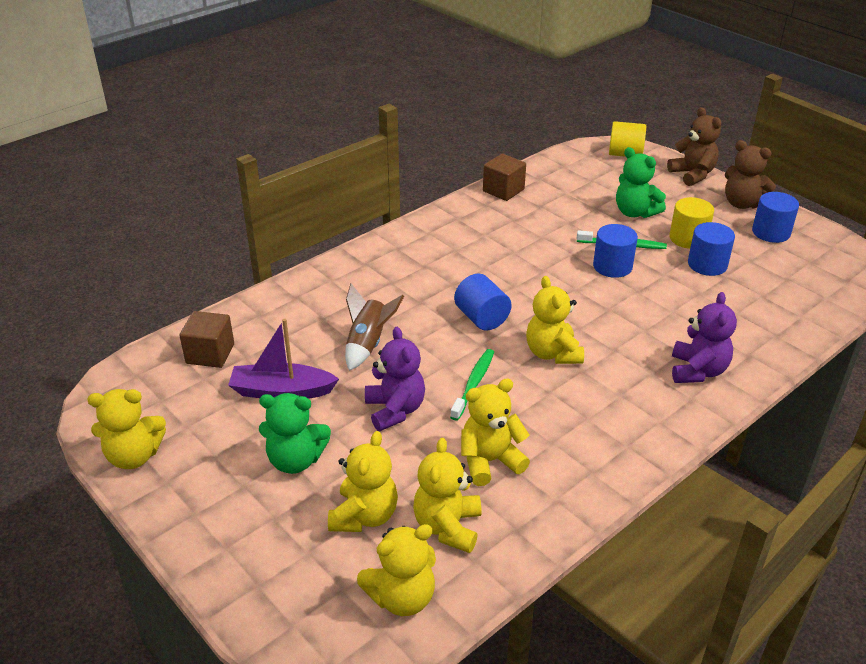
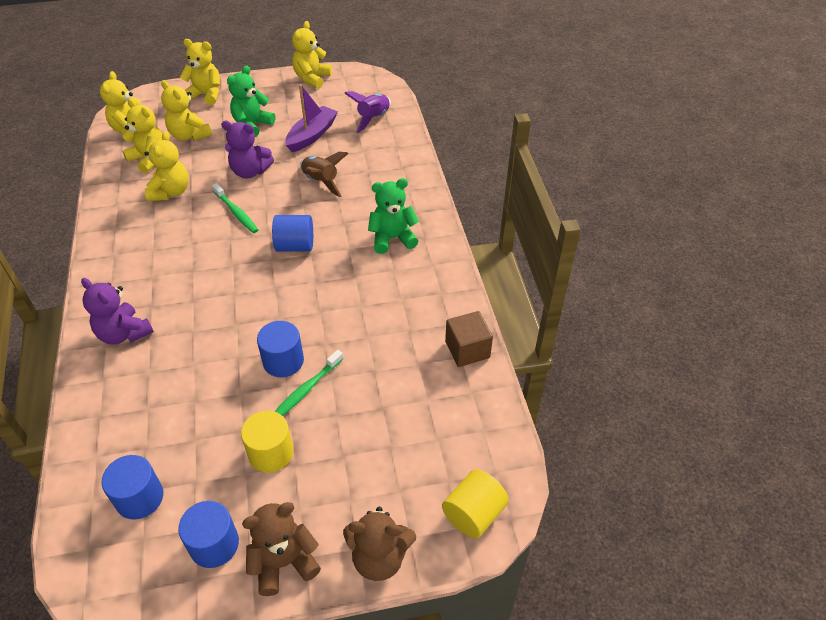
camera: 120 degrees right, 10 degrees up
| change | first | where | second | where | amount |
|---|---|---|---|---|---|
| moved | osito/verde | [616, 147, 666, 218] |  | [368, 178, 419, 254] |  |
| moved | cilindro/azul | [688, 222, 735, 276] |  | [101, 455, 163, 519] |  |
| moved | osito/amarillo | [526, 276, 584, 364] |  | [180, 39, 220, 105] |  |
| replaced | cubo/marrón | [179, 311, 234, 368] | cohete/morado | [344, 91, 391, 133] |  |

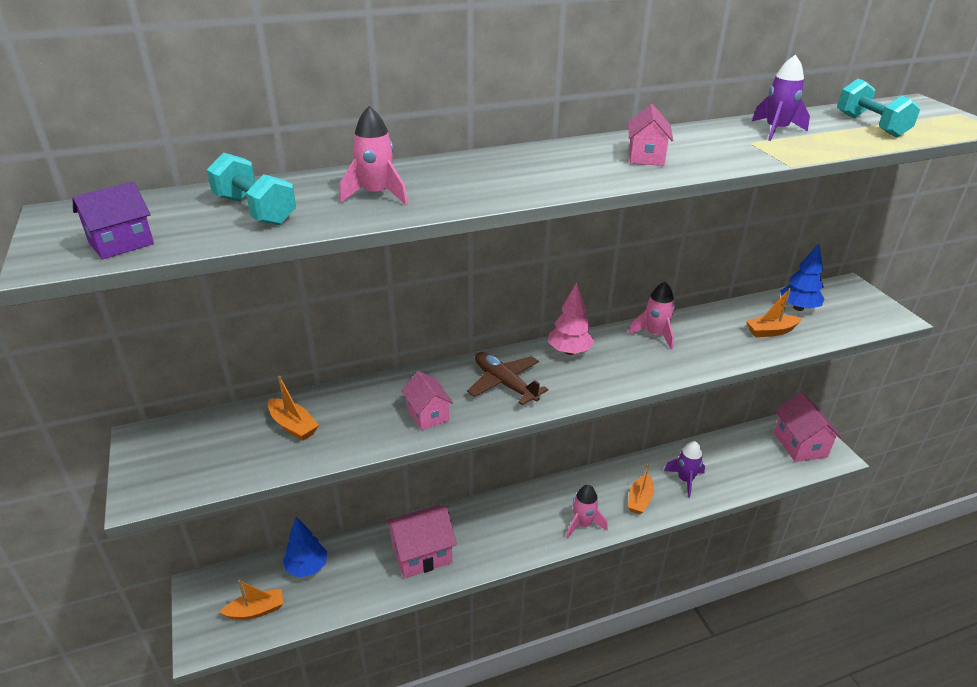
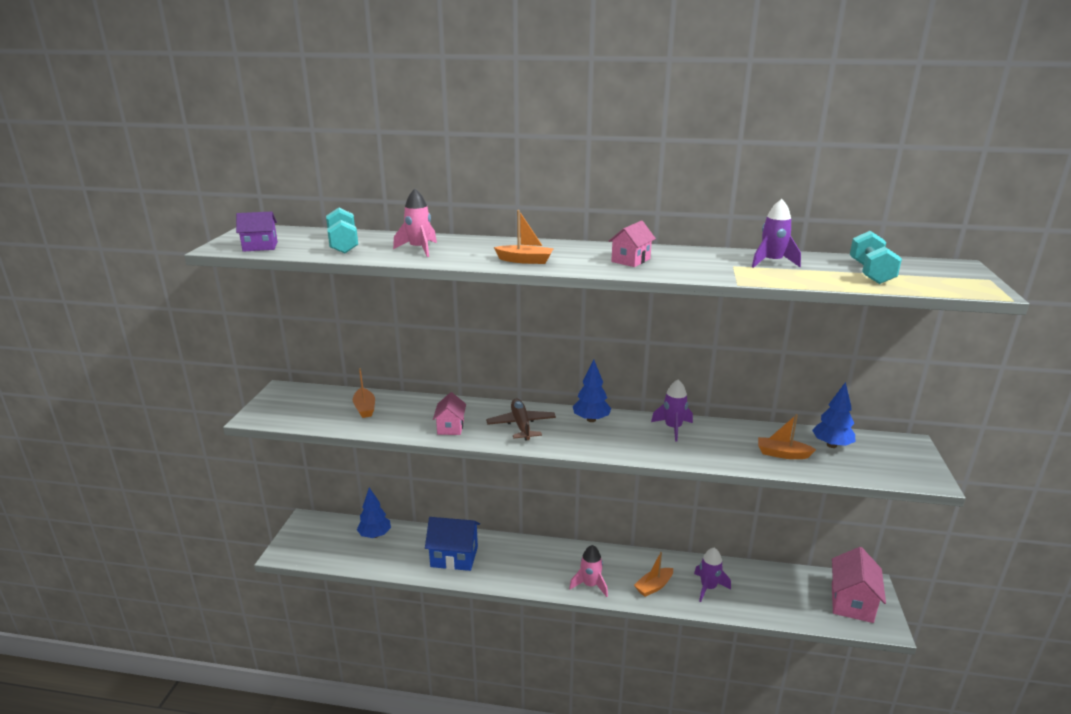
camera: 30 degrees right, 10 degrees down
| change | first | where | second | where | amount |
|---|---|---|---|---|---|
| recoloured | cohete/rosa | [628, 282, 675, 350] | cohete/morado | [651, 380, 693, 441] |  |
| recoloured | árbol/rosa | [548, 283, 595, 355] | árbol/azul | [573, 360, 611, 422] |  |
| recoloured | casa/rosa | [385, 505, 457, 578] | casa/azul | [425, 517, 480, 571] |  |
| moved | barco/naranja | [219, 580, 283, 620] |  | [494, 210, 554, 264] |  |

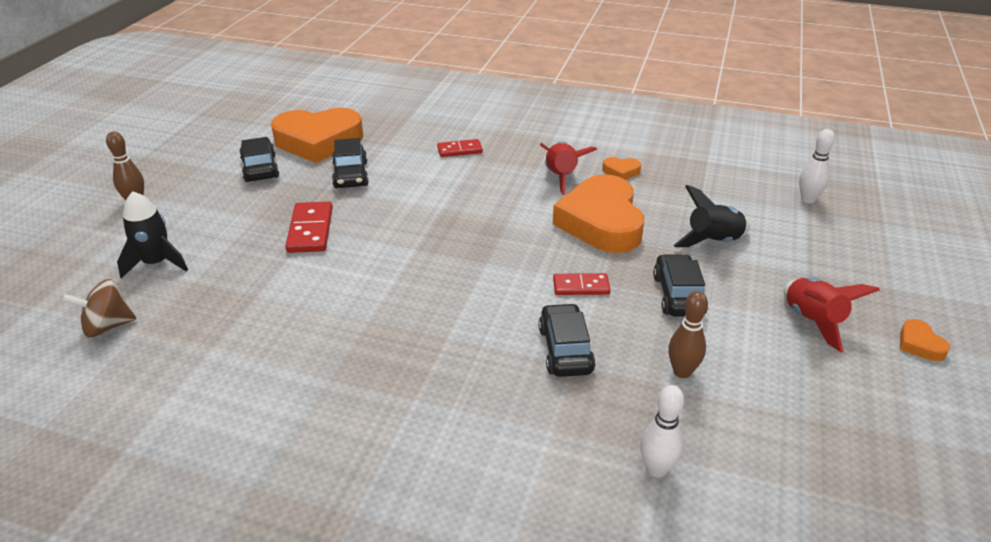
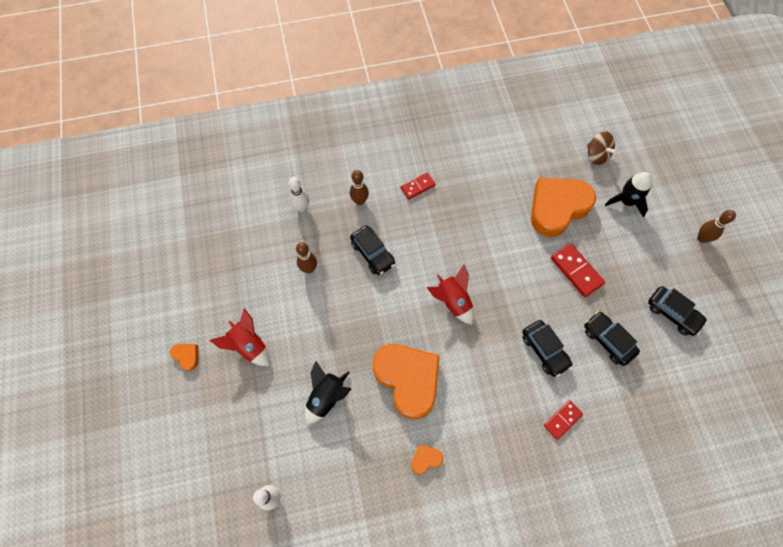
camera: 150 degrees right, 30 degrees up
| change | first | where | second | where | amount |
|---|---|---|---|---|---|
| moved | corazón/naranja | [271, 108, 363, 163] |  | [531, 177, 596, 237] |  |
| moved | cohete/rojo | [540, 142, 597, 195] |  | [427, 265, 474, 324] |  |
| moved | coche/negro | [653, 254, 708, 317] |  | [522, 320, 573, 377] |  |
| moved | ficha de dominó/rojo | [553, 273, 610, 295] |  | [401, 173, 436, 200] |  |
| turned | peonza/marrón | [62, 279, 136, 338] |  | [587, 131, 617, 165] | 105 degrees clockwise |
| added |  |  | bolo/marrón | [350, 170, 369, 205] |  |

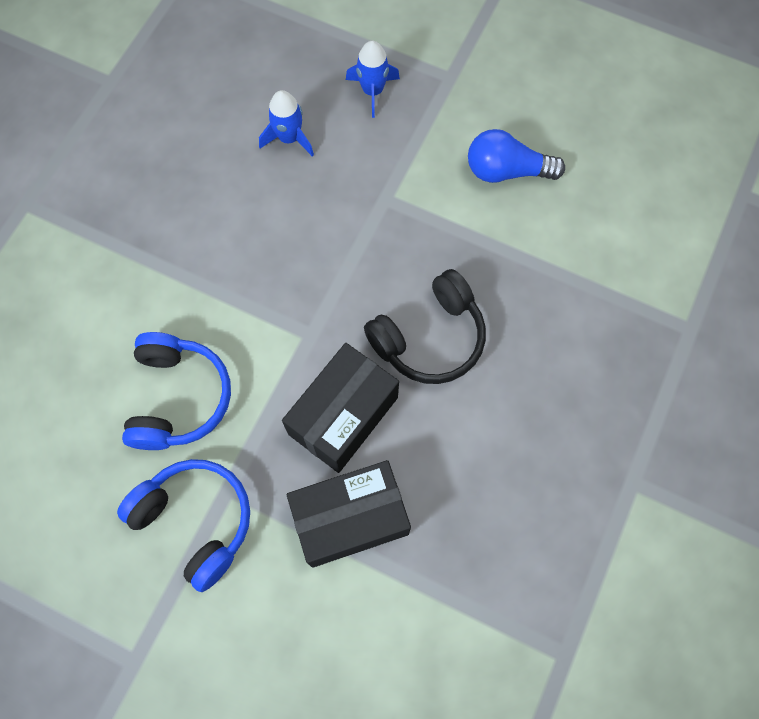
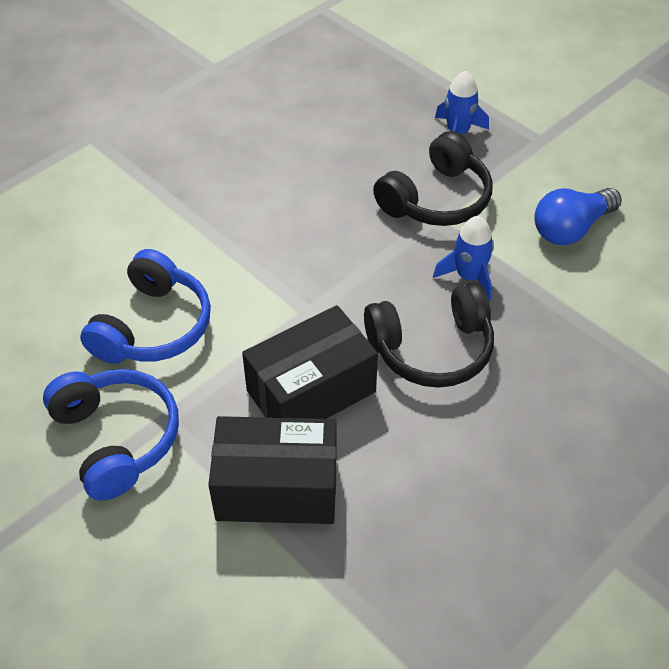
camera: 20 degrees right, 20 degrees down
| change | first | where | second | where | amount |
|---|---|---|---|---|---|
| moved | cohete/azul | [259, 90, 314, 157] |  | [433, 216, 494, 301] |  |
| turned | bombilla/azul | [468, 129, 565, 183] |  | [534, 188, 622, 245] | 60 degrees counterclockwise |
| added |  |  | auriculares/negro | [373, 131, 493, 226] |  |

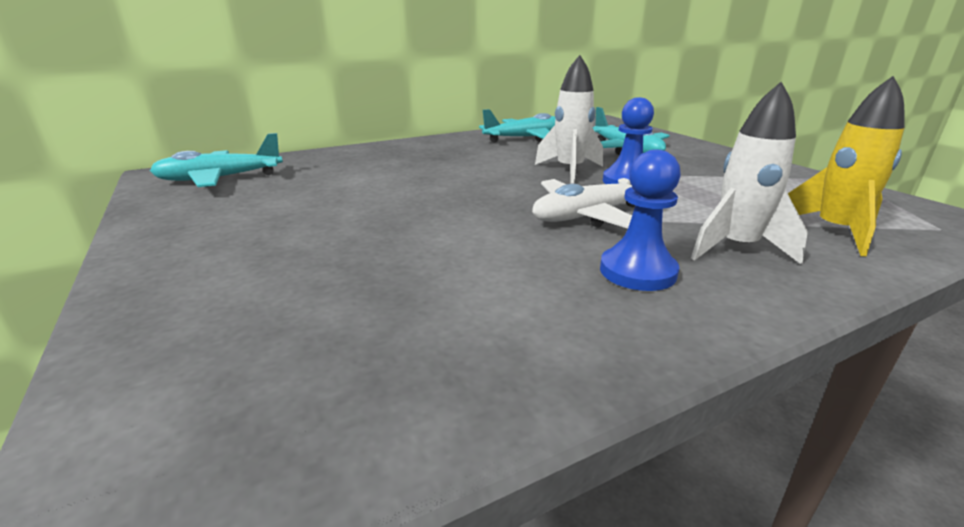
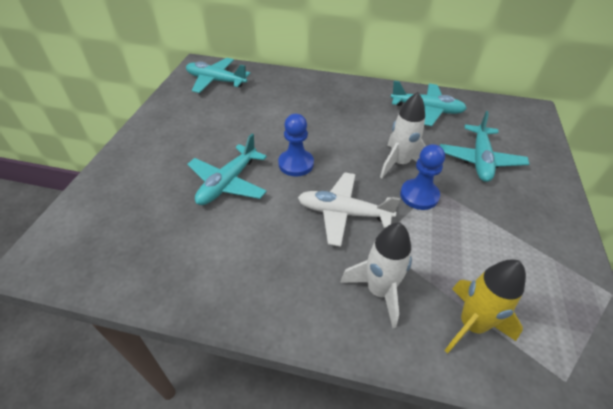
camera: 40 degrees right, 20 degrees up
| change | first | where | second | where | amount |
|---|---|---|---|---|---|
| moved | peón/azul | [600, 150, 681, 291] |  | [278, 114, 314, 177] |  |
| added |  |  | avión/turquesa | [187, 133, 267, 205] |  |

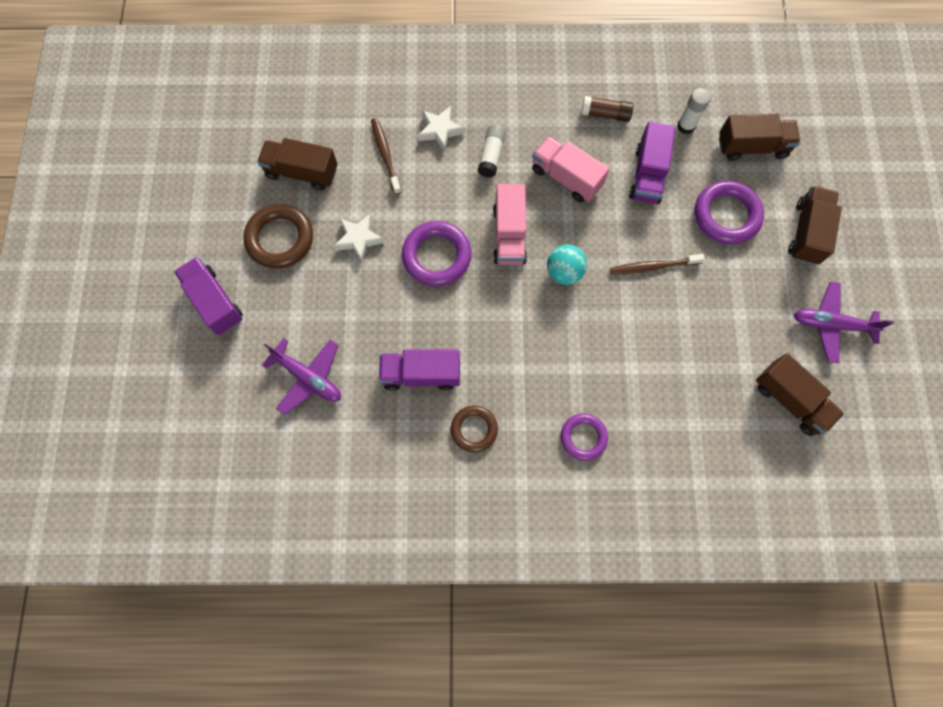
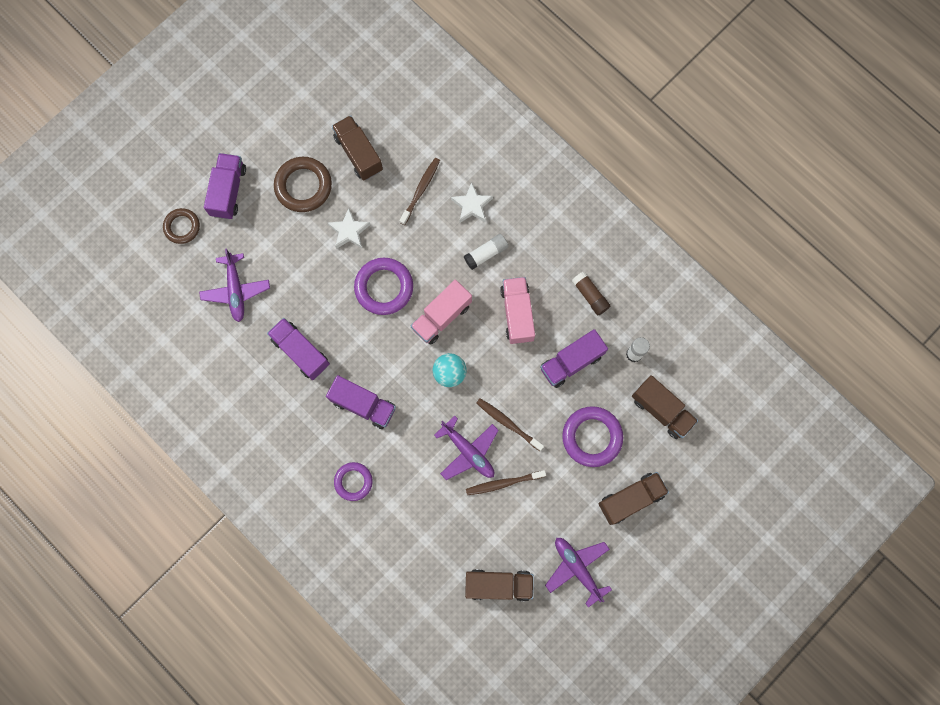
camera: 45 degrees right, 5 degrees up
| change | first | where | second | where | amount |
|---|---|---|---|---|---|
| turned | camión/marrón | [756, 353, 844, 436] |  | [465, 569, 534, 601] | 90 degrees counterclockwise |
| moved | anillo/marrón | [451, 406, 498, 452] |  | [163, 208, 200, 244] |  |
| added |  |  | camión/morado | [326, 375, 396, 429] |  |
| added |  |  | avión/morado | [434, 416, 499, 480] |  |
| added |  |  | cepillo de dientes/marrón | [466, 470, 546, 495] |  |

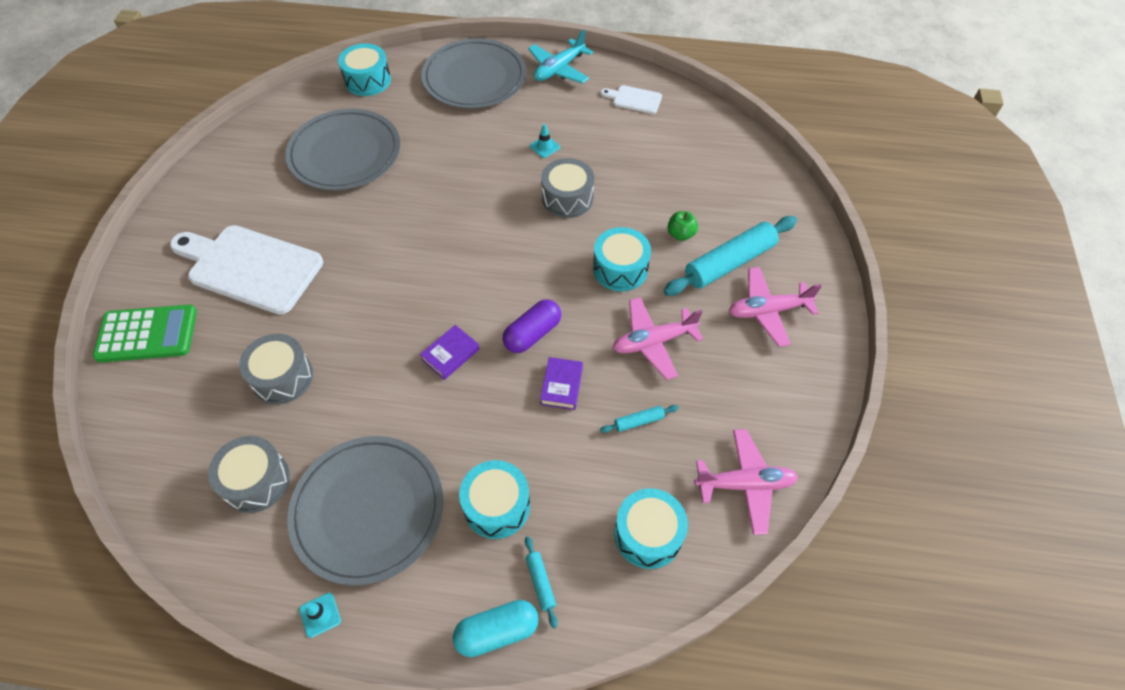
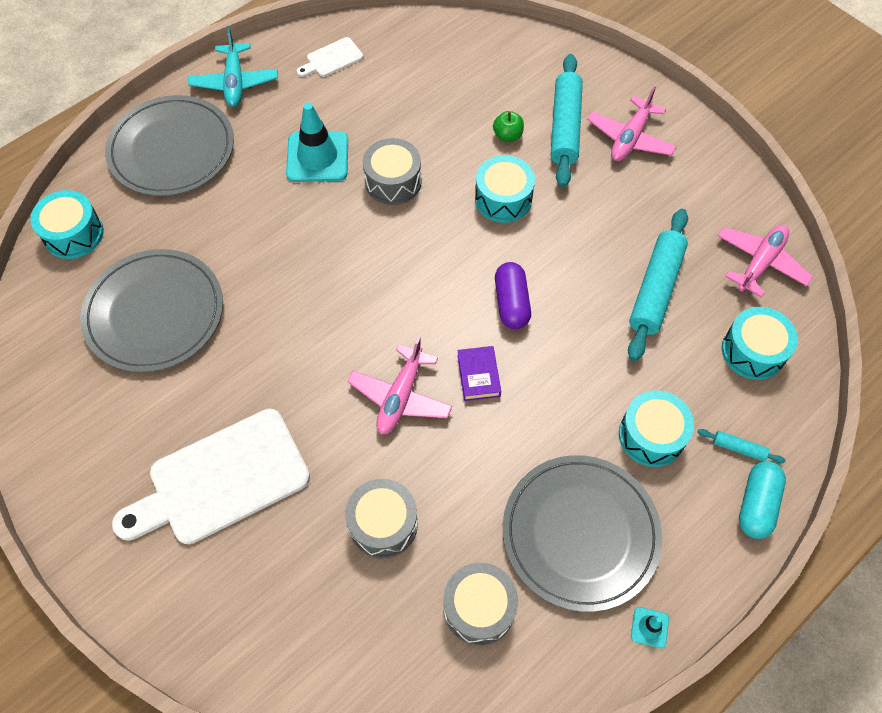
camera: 50 degrees left, 5 degrees up
| change | first | where | second | where | amount |
|---|---|---|---|---|---|
| resized | cono de tráfico/turquesa | [530, 124, 560, 158] |  | [286, 103, 348, 182] | x2.25 |
| moved | avión/rosa | [613, 297, 703, 380] |  | [347, 337, 453, 434] |  |
| removed | calculadora/verde | [93, 305, 197, 363] |  |  |  |
| removed | libro/morado | [540, 357, 583, 410] |  |  |  |
| resized | rodillo/turquesa | [600, 405, 679, 433] |  | [628, 209, 688, 361] | x2.30 |

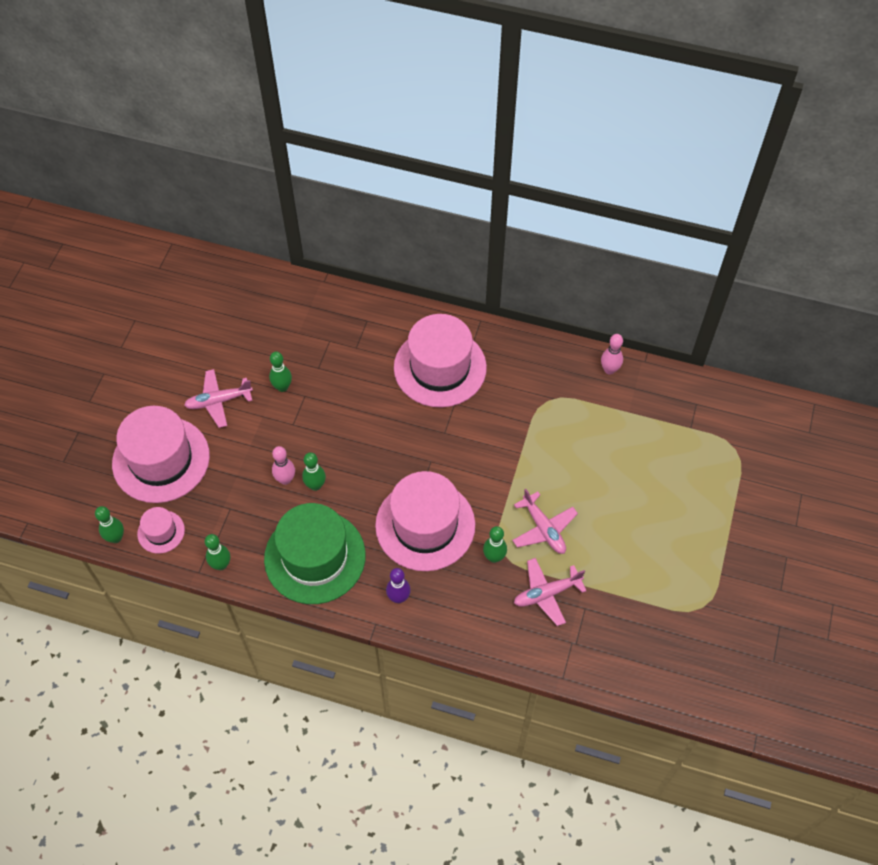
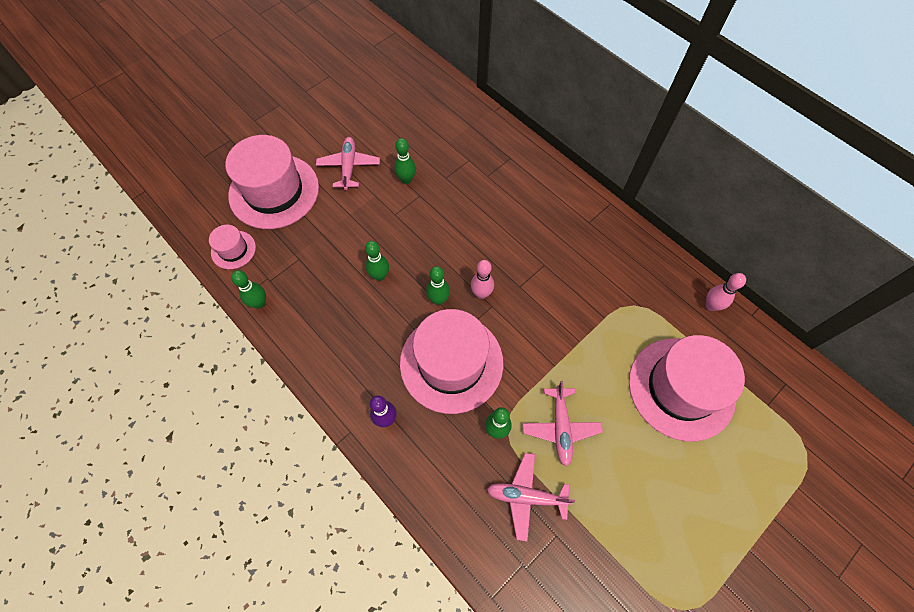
camera: 30 degrees right, 5 degrees up
| change | first | where | second | where | amount |
|---|---|---|---|---|---|
| moved | sombrero/rosa | [394, 314, 487, 407] |  | [629, 335, 745, 442] |  |
| turned | avión/rosa | [184, 369, 253, 428] |  | [316, 137, 380, 190] | 75 degrees clockwise |
| moved | bolo/rosa | [272, 446, 295, 485] |  | [471, 260, 494, 299] |  |
| removed | sombrero/verde | [264, 503, 366, 604] |  |  |  |
| moved | bolo/verde | [95, 506, 124, 543] |  | [426, 266, 450, 305] |  |

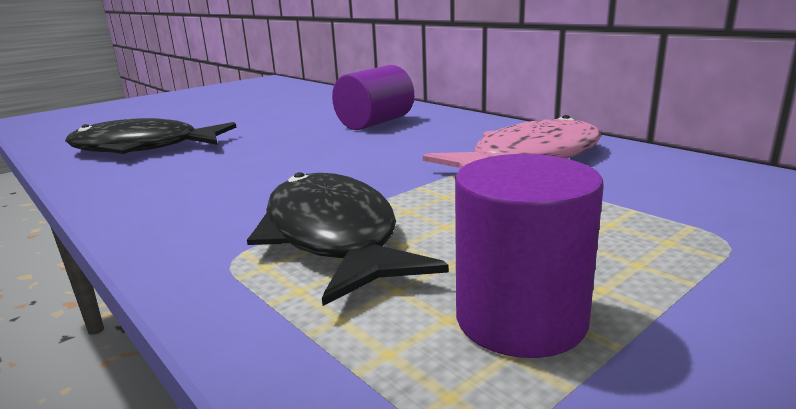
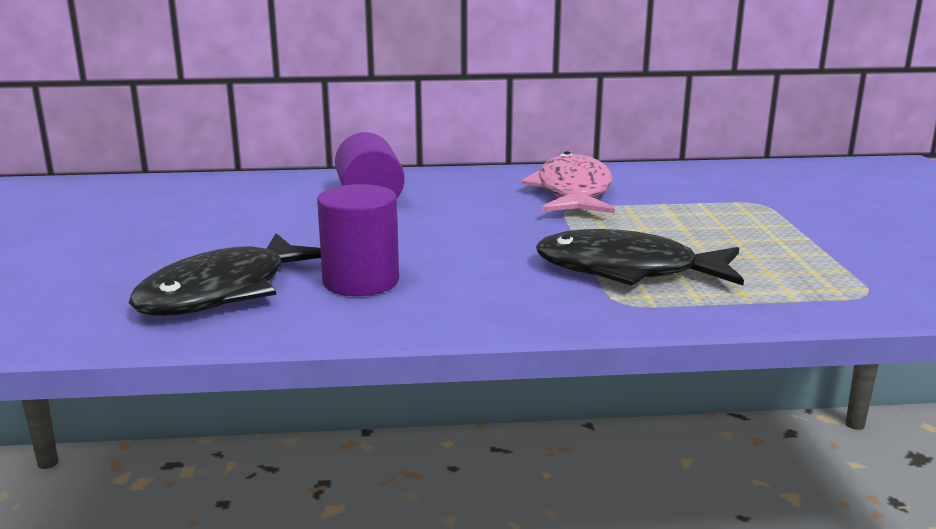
camera: 55 degrees left, 0 degrees up
| change | first | where | second | where | amount |
|---|---|---|---|---|---|
| moved | cilindro/morado | [455, 154, 604, 358] |  | [317, 184, 399, 296] |  |

